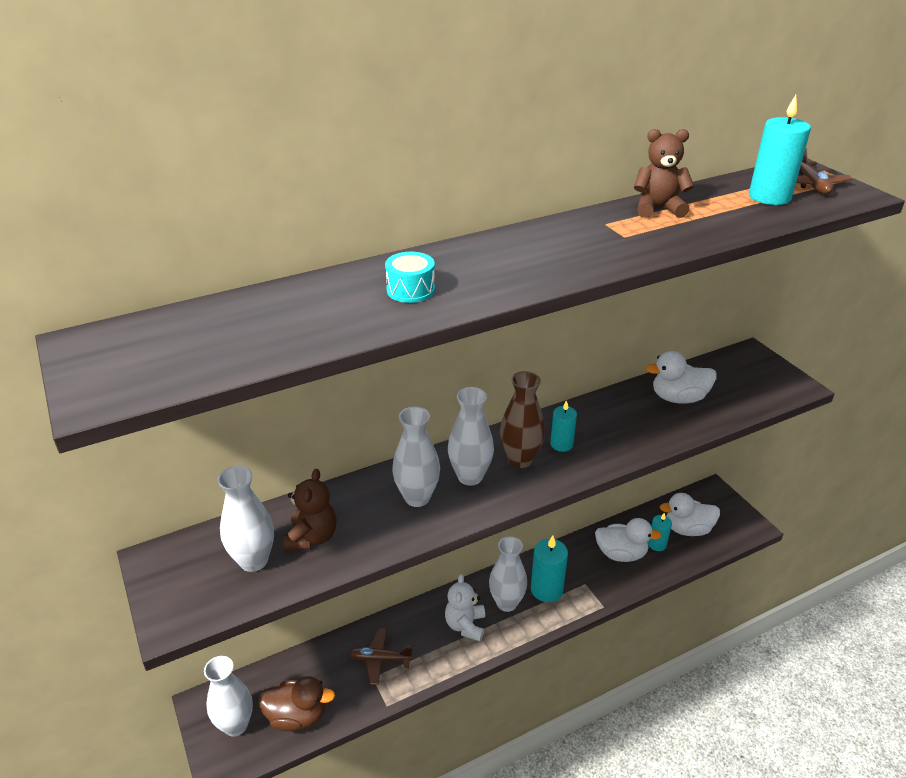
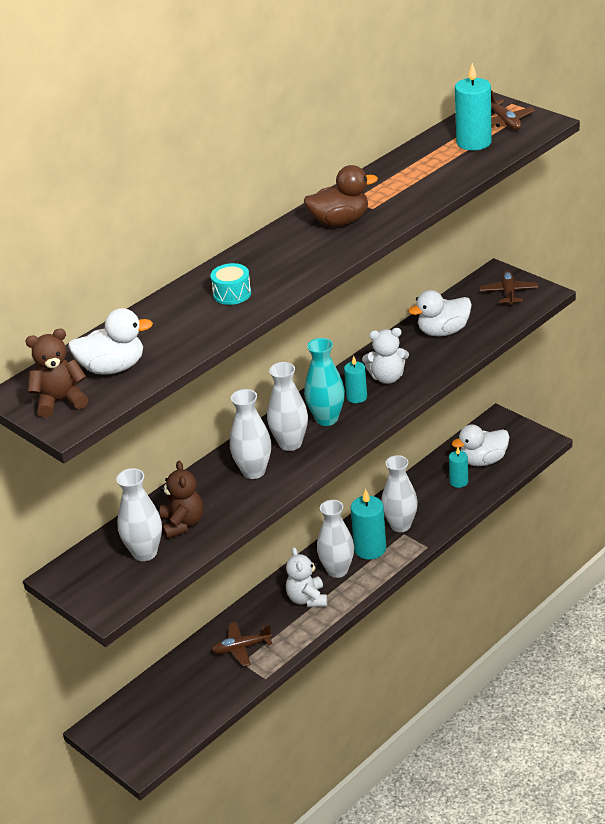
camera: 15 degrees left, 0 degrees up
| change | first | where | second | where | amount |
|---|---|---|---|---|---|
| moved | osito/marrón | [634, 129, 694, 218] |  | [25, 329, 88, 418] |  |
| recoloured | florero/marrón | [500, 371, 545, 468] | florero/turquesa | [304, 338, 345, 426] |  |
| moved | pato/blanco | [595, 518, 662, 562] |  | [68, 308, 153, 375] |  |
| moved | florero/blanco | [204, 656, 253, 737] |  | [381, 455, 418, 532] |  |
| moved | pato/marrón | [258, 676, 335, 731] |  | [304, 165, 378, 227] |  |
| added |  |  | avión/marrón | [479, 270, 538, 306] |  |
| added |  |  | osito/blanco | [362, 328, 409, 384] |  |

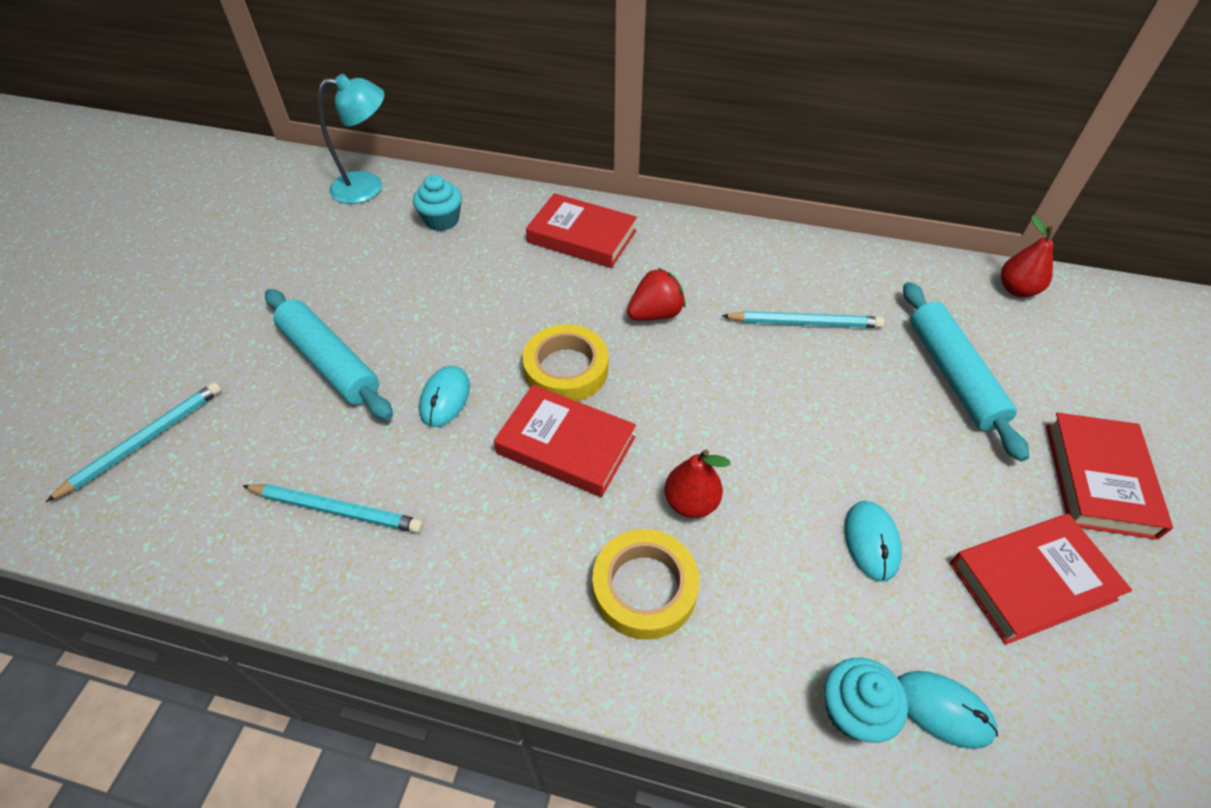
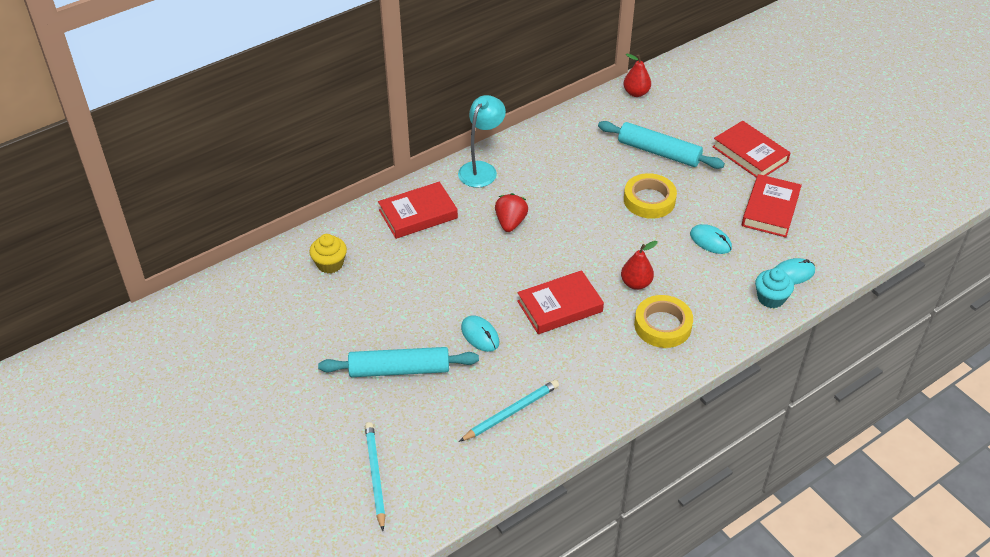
camera: 50 degrees left, 5 degrees down
| change | first | where | second | where | amount |
|---|---|---|---|---|---|
| moved | lámpara/turquesa | [318, 74, 385, 204] |  | [458, 95, 506, 188] |  |
| recoloured | magdalena/turquesa | [413, 174, 462, 231] | magdalena/amarillo | [309, 234, 347, 273] |  |
| removed | lápiz/turquesa | [722, 311, 884, 328] |  |  |  |
| moved | cinta adhesiva/amarillo | [523, 324, 608, 401] |  | [624, 173, 677, 219] |  |

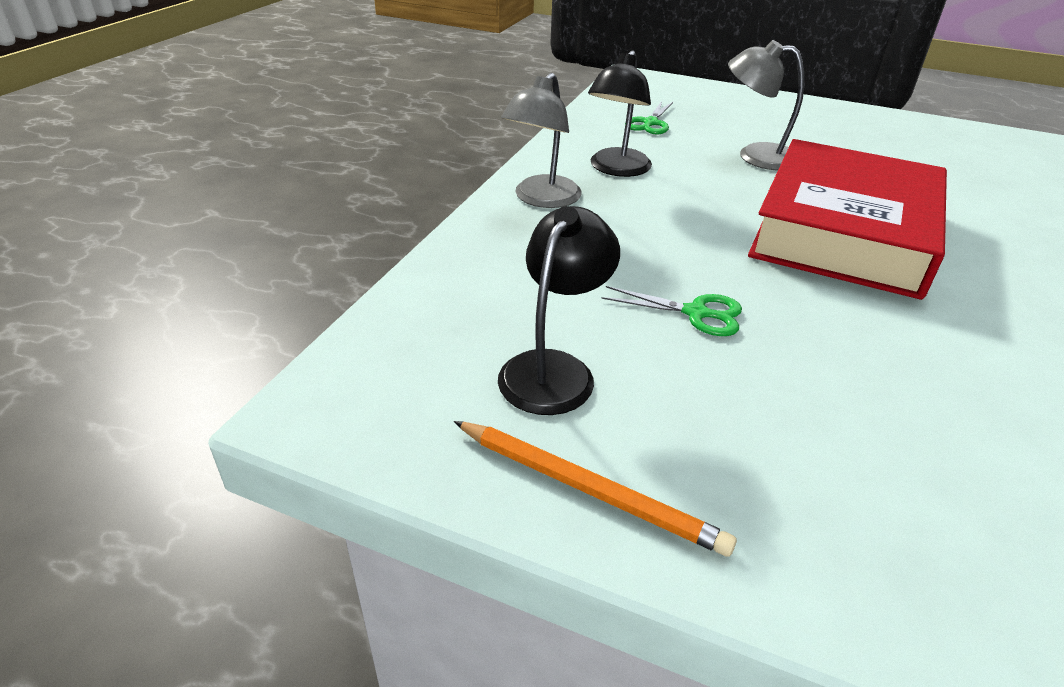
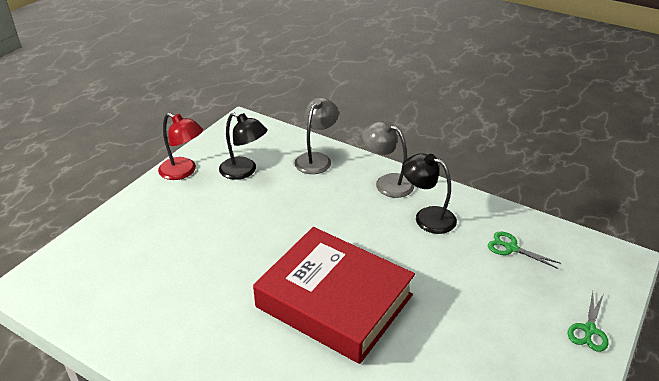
camera: 100 degrees right, 0 degrees up
| change | first | where | second | where | amount |
|---|---|---|---|---|---|
| moved | lámpara/gris | [728, 40, 804, 170] |  | [295, 98, 339, 174] |  |
| moved | tijeras/verde | [601, 286, 742, 336] |  | [568, 292, 608, 352] |  |
| replaced | lápiz/naranja | [454, 421, 737, 557] | lámpara/rojo | [158, 113, 203, 180] |  |

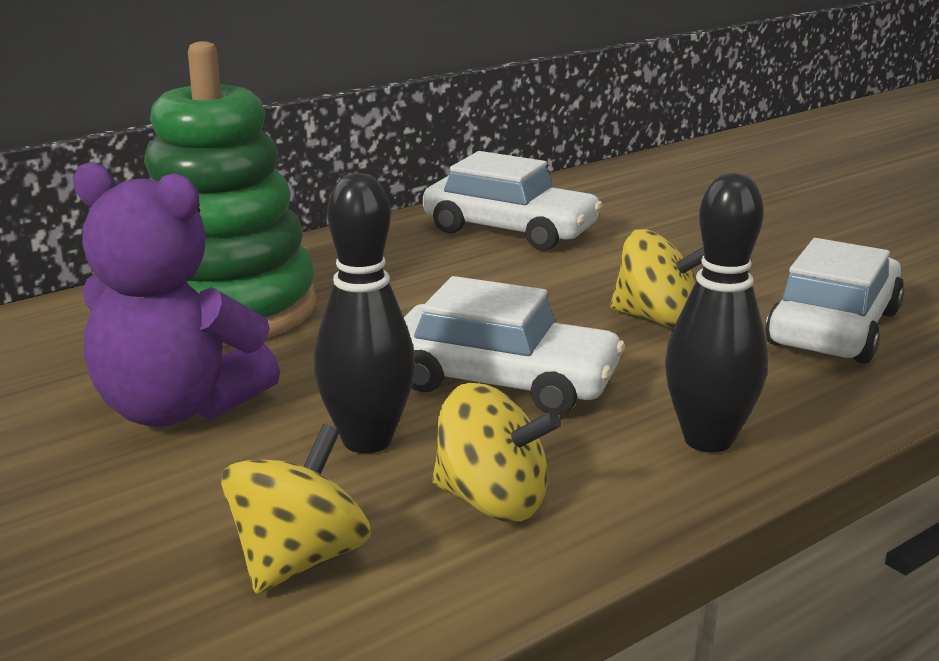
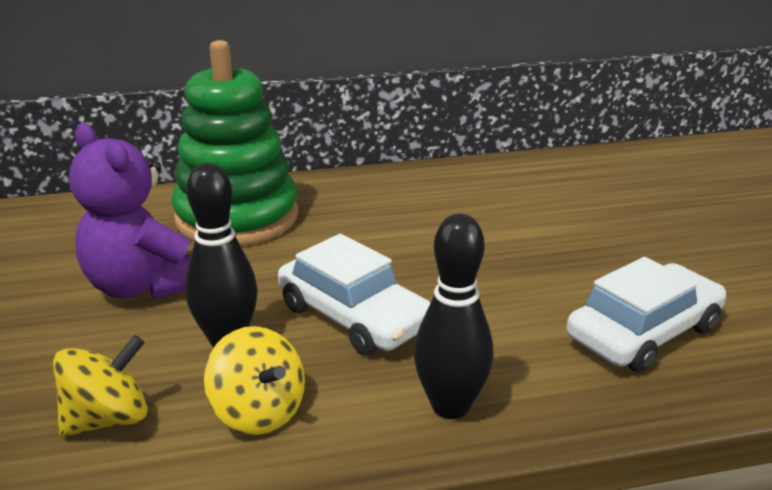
camera: 25 degrees right, 5 degrees up
| change | first | where | second | where | amount |
|---|---|---|---|---|---|
| removed | coche/blanco | [423, 151, 603, 250] |  |  |  |
| removed | peonza/amarillo | [610, 229, 704, 328] |  |  |  |

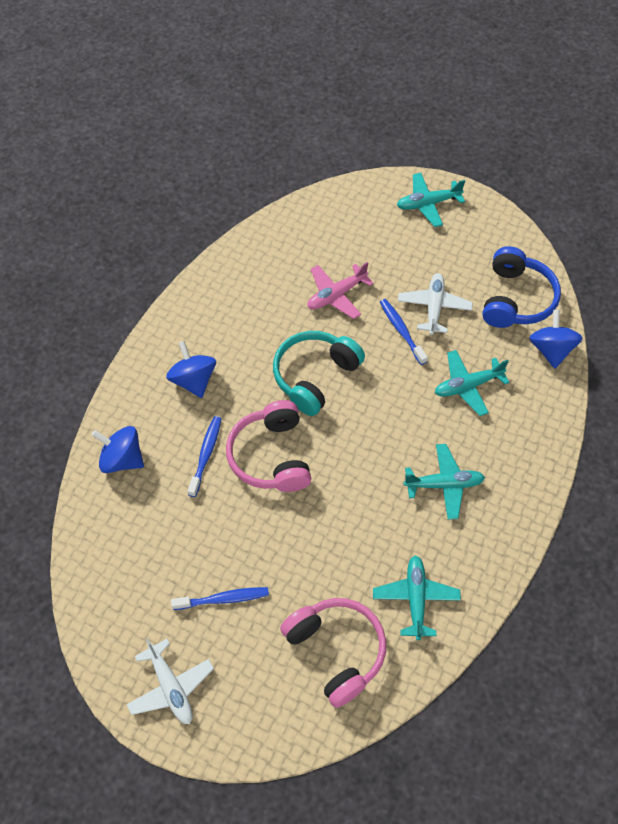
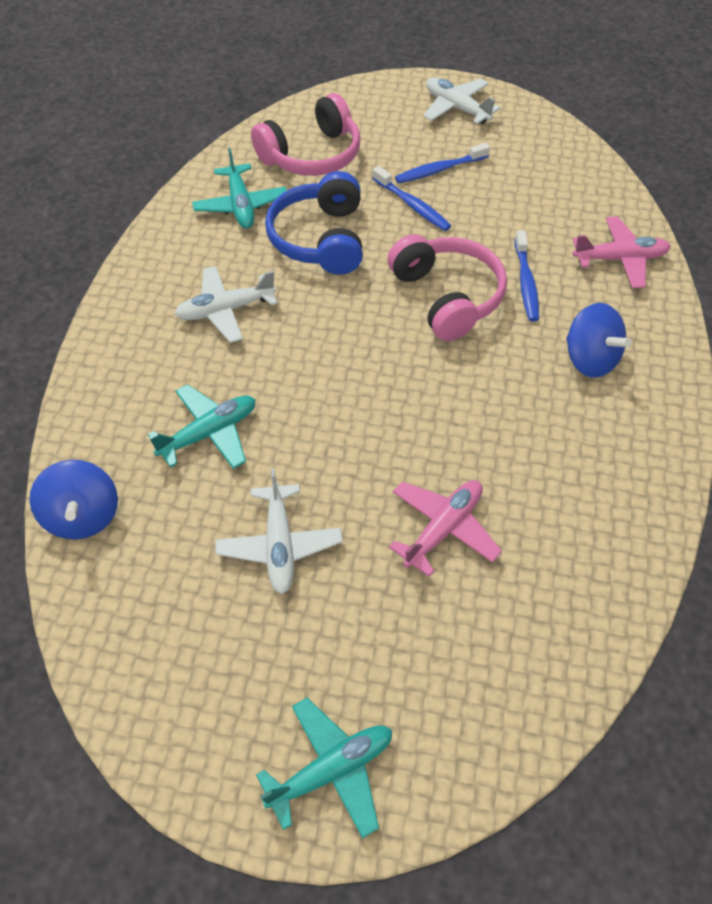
camera: 165 degrees right, 5 degrees down
| change | first | where | second | where | amount |
|---|---|---|---|---|---|
| moved | auriculares/azul | [482, 246, 561, 328] |  | [265, 171, 363, 275] |  |
| moved | cepillo de dientes/azul | [380, 299, 428, 365] |  | [372, 166, 451, 231] |  |
| removed | auriculares/turquesa | [273, 331, 365, 416] |  |  |  |
| replaced | peonza/azul | [92, 426, 144, 473] | avión/rosa | [573, 216, 671, 288] |  |
| recoloured | avión/turquesa | [403, 444, 485, 520] | avión/blanco | [175, 266, 278, 343] |  |
| turned | auriculares/rosa | [280, 598, 386, 708] |  | [251, 93, 360, 176] | 75 degrees counterclockwise |

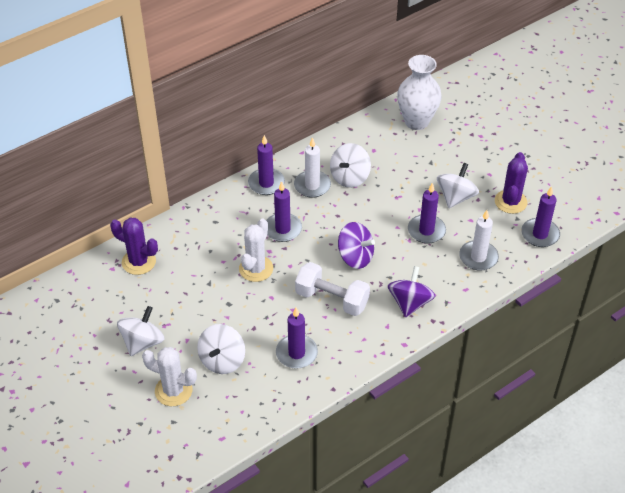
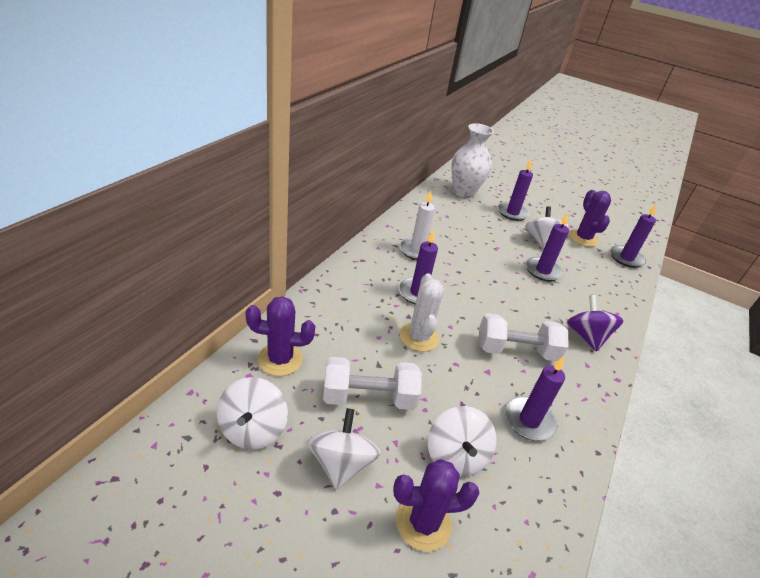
camera: 30 degrees left, 10 degrees down
| change | first | where | second | where | amount |
|---|---|---|---|---|---|
| moved | vela/morado | [248, 135, 285, 195] |  | [498, 159, 533, 221] |  |
| moved | peonza/blanco | [330, 143, 371, 188] |  | [217, 377, 288, 450] |  |
| removed | vela/blanco | [459, 210, 499, 271] |  |  |  |
| removed | peonza/morado | [338, 222, 375, 269] |  |  |  |
| recoloured | cactus/blanco | [142, 347, 197, 406] | cactus/morado | [393, 459, 479, 552] |  |
| added |  |  | mancuerna/blanco | [323, 357, 422, 410] |  |

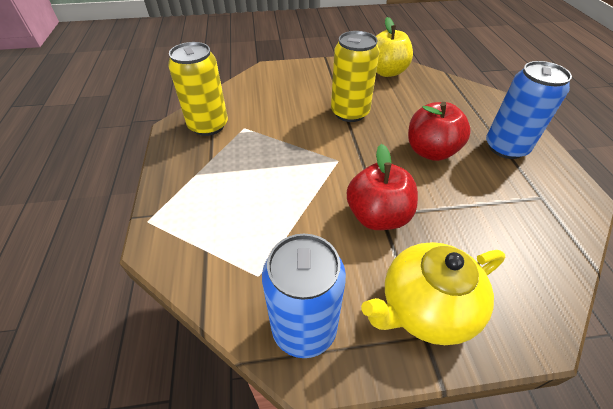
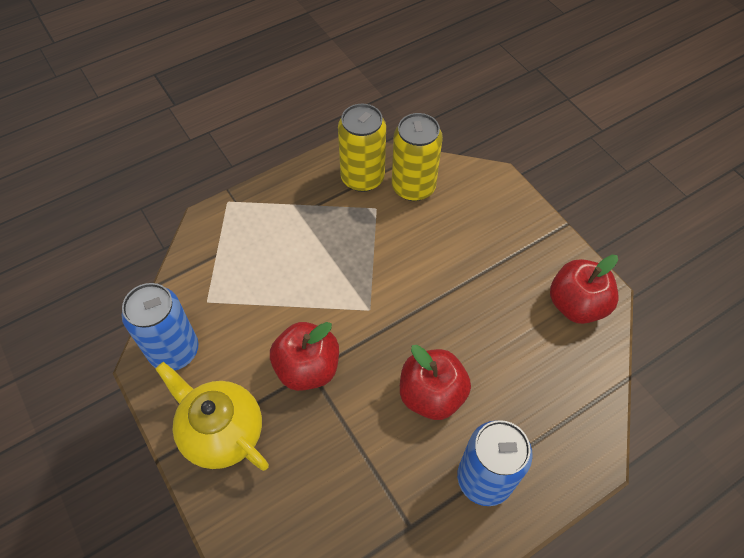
camera: 65 degrees right, 10 degrees up
| change | first | where | second | where | amount |
|---|---|---|---|---|---|
| recoloured | manzana/amarillo | [376, 17, 413, 77] | manzana/rojo | [550, 255, 619, 324] |  |
| moved | lata/amarillo | [331, 31, 380, 122] |  | [392, 113, 443, 201] |  |

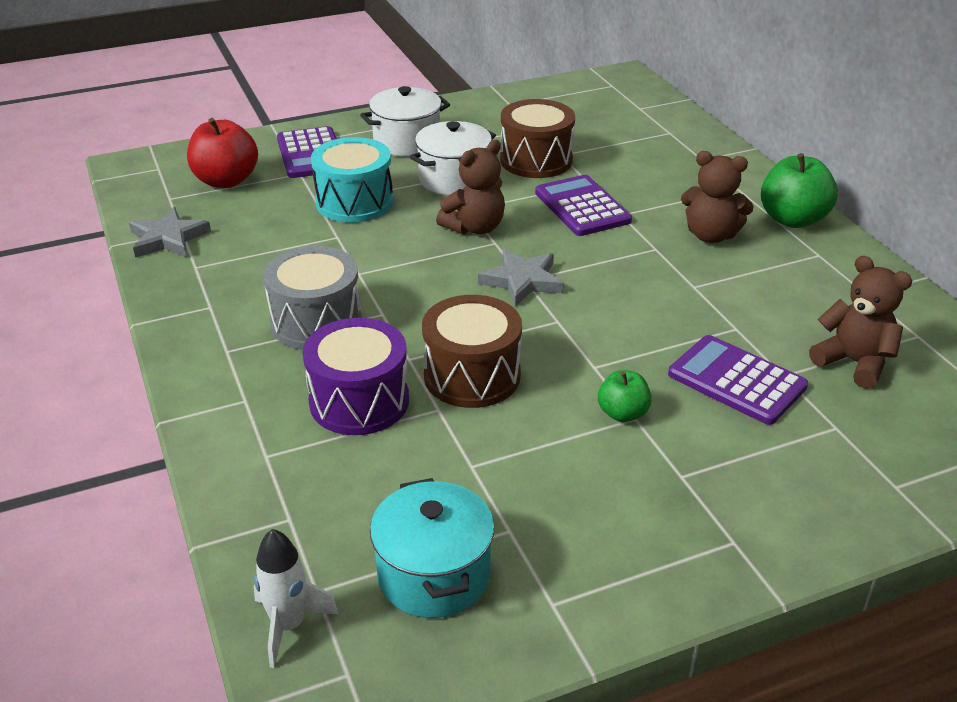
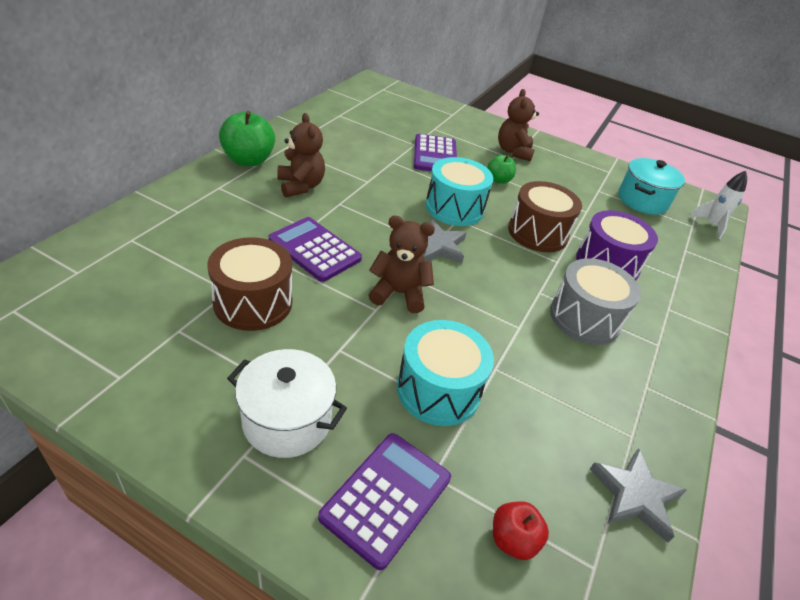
camera: 135 degrees left, 5 degrees up
| change | first | where | second | where | amount |
|---|---|---|---|---|---|
| resized | manzana/rojo | [187, 118, 258, 188] |  | [493, 501, 549, 560] | x0.57 |
| removed | olla/blanco | [410, 121, 496, 195] |  |  |  |
| turned | calculadora/morado | [535, 175, 632, 236] |  | [269, 217, 362, 282] | 105 degrees clockwise |
| moved | osito/marrón | [809, 256, 912, 389] |  | [498, 89, 539, 162] |  |
| added |  |  | tambor/turquesa | [426, 157, 493, 226] |  |

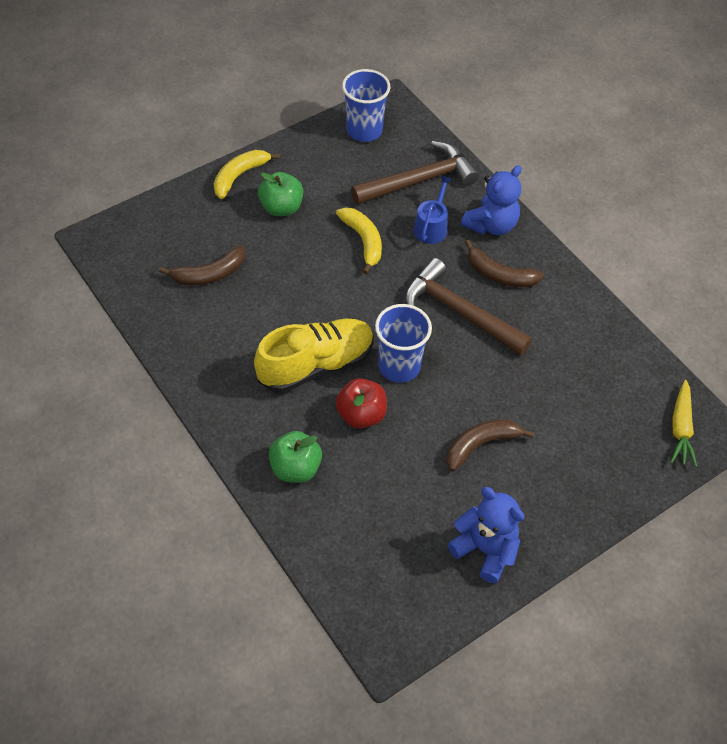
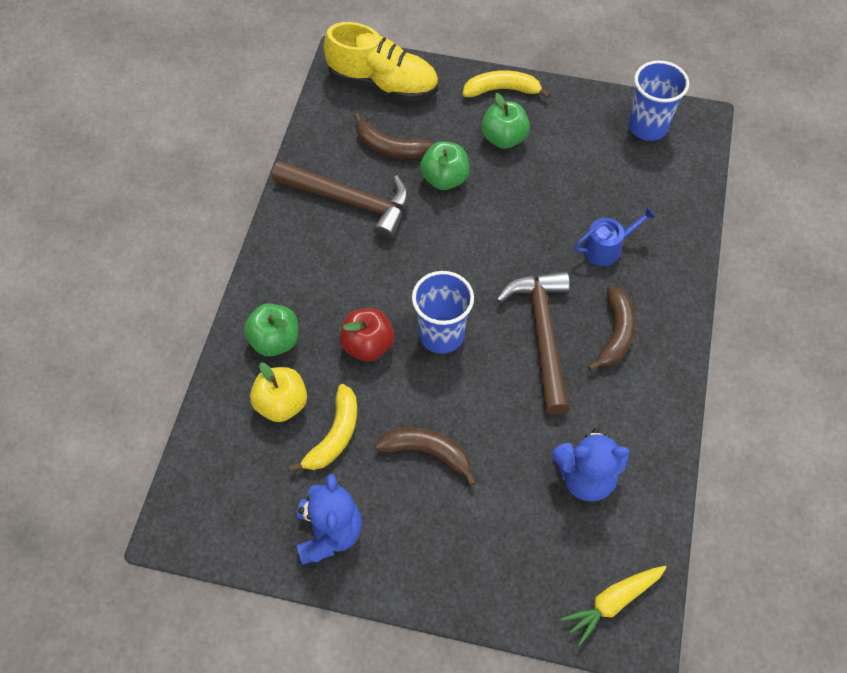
camera: 50 degrees right, 5 degrees up
| change | first | where | second | where | amount |
|---|---|---|---|---|---|
| moved | martillo/marrón | [351, 141, 479, 205] |  | [272, 161, 409, 240] |  |
| moved | osito/azul | [461, 165, 522, 235] |  | [552, 428, 630, 502] |  |
| moved | plátano/amarillo | [336, 207, 382, 274] |  | [289, 384, 357, 472] |  |
| turned | plátano/marrón | [465, 240, 544, 287] |  | [588, 286, 635, 371] | 150 degrees counterclockwise |
| moved | zapato/amarillo | [254, 319, 374, 393] |  | [324, 22, 438, 101] |  |
| added |  |  | manzana/verde | [420, 141, 469, 190] |  |
| added |  |  | manzana/amarillo | [250, 363, 307, 422] |  |

